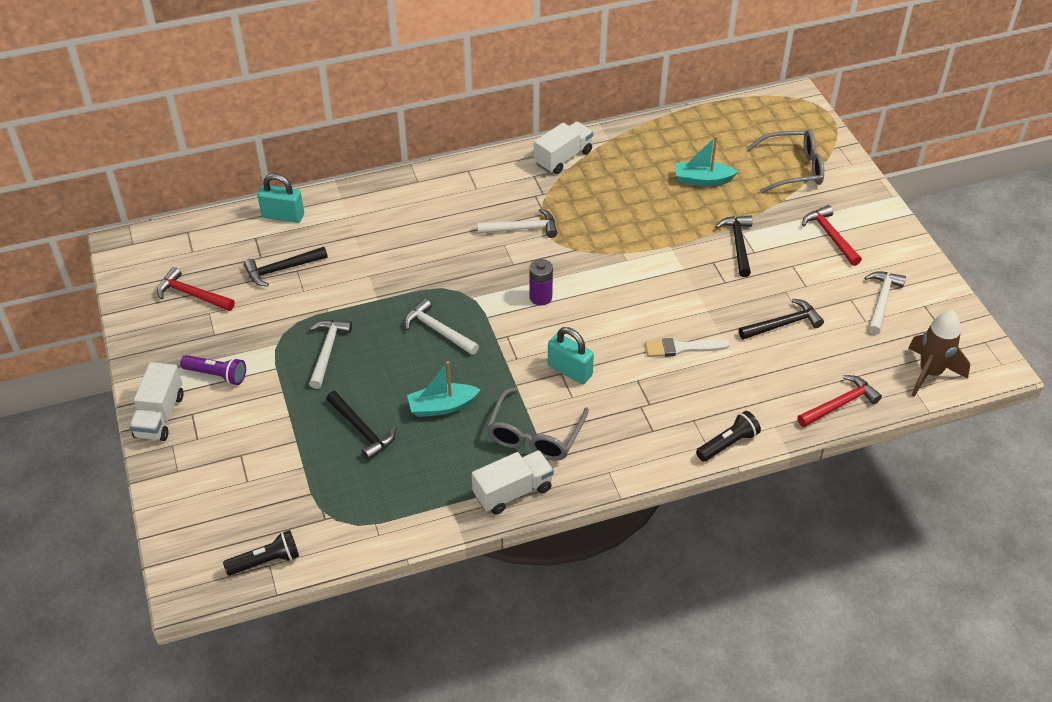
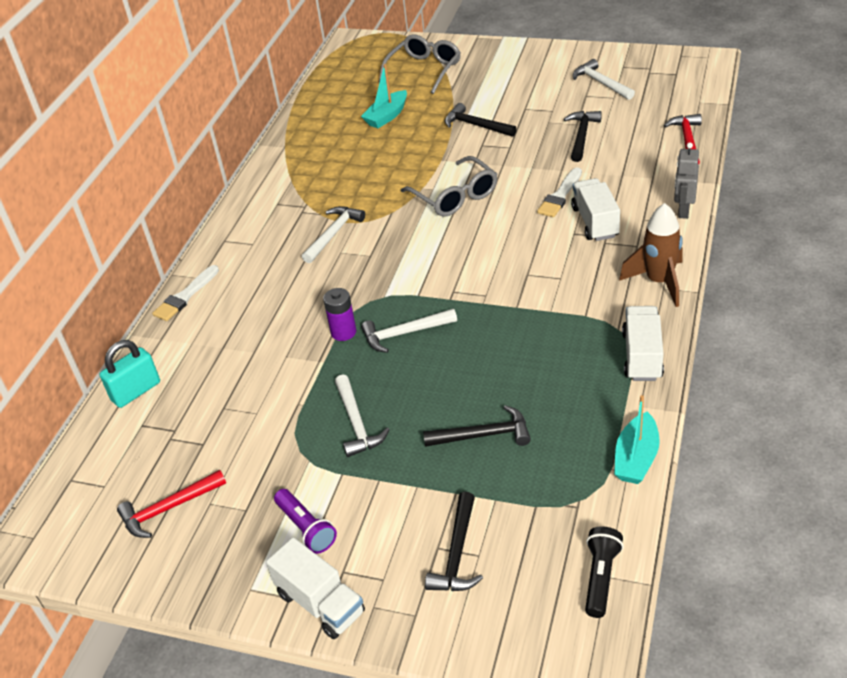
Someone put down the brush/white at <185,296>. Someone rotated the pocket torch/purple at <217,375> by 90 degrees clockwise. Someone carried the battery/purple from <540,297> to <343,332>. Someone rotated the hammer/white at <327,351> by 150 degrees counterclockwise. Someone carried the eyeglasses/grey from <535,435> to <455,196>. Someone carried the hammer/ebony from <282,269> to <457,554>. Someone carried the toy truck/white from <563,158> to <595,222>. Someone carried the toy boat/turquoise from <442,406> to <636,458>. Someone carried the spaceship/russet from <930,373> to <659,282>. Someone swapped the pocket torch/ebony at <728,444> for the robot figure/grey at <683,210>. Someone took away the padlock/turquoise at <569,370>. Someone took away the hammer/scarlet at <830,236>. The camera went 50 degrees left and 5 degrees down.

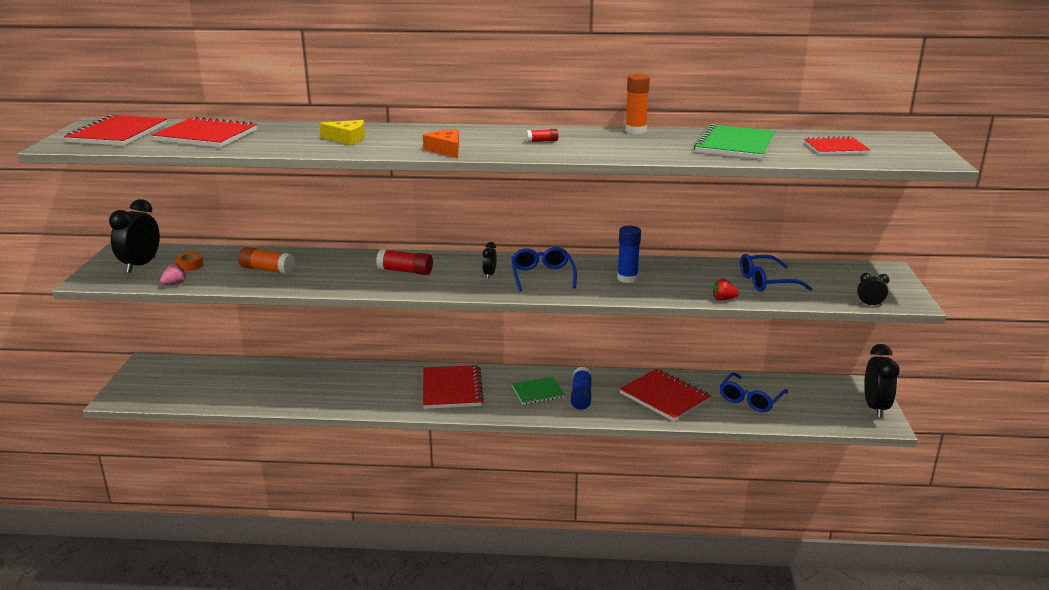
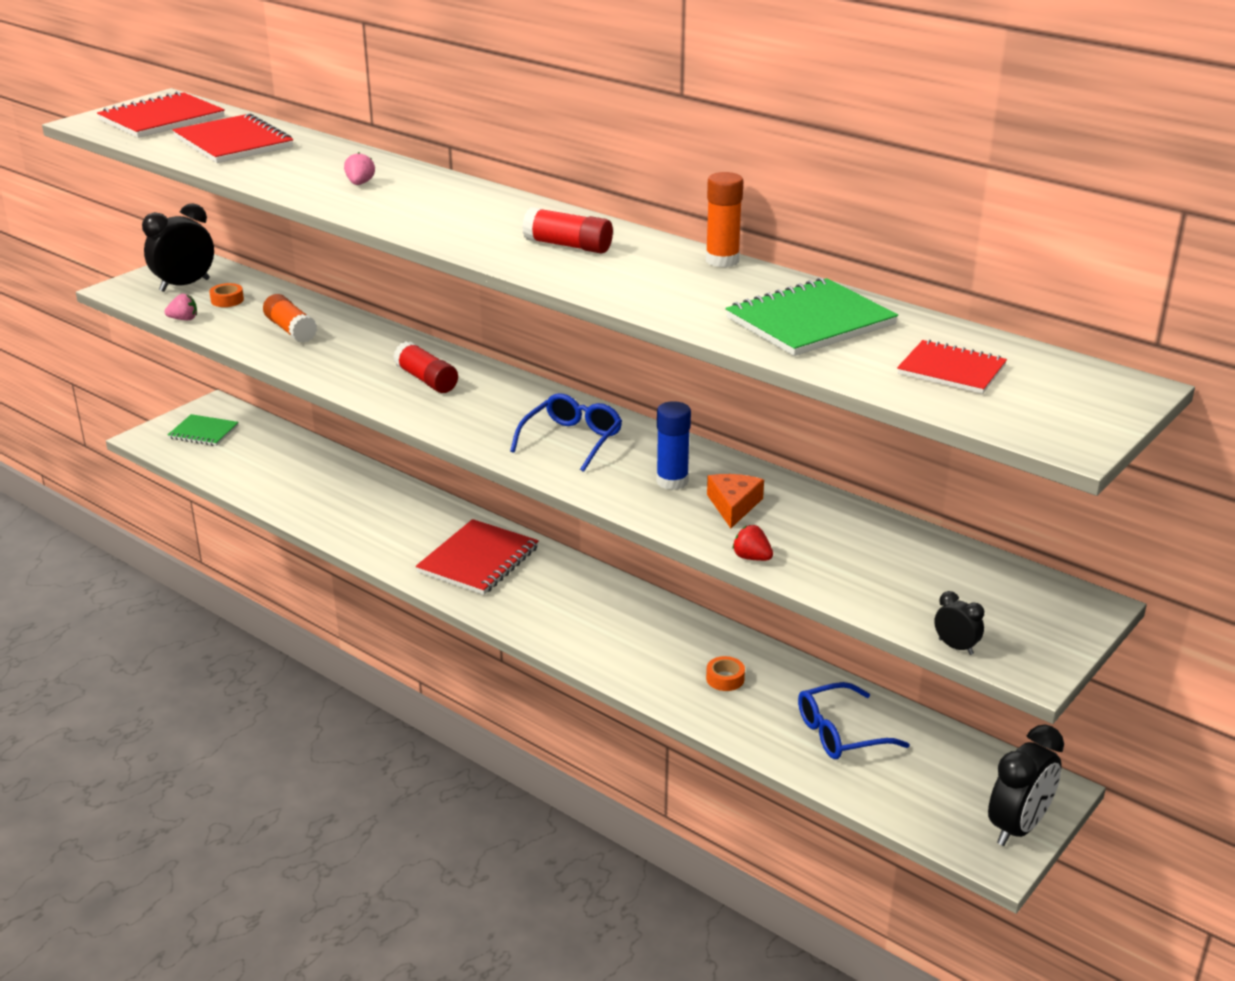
Someone carried the notepad/leaf-green from <538,392> to <203,432>. Someone swapped the cheese wedge/yellow at <347,139> for the strawberry/rosy at <360,184>. Someone scaled the glue/scarlet at <542,141> by 1.86. Someone swapped the notepad/scarlet at <664,397> for the roll of tape/orange-coloured at <725,679>. Someone carried the cheese wedge/orange-coloured from <446,150> to <733,505>. Someone took away the clock/ebony at <489,275>. Someone took away the glue/blue at <581,396>. Someone took away the eyeglasses/blue at <766,282>. The camera went 35 degrees right and 5 degrees up.

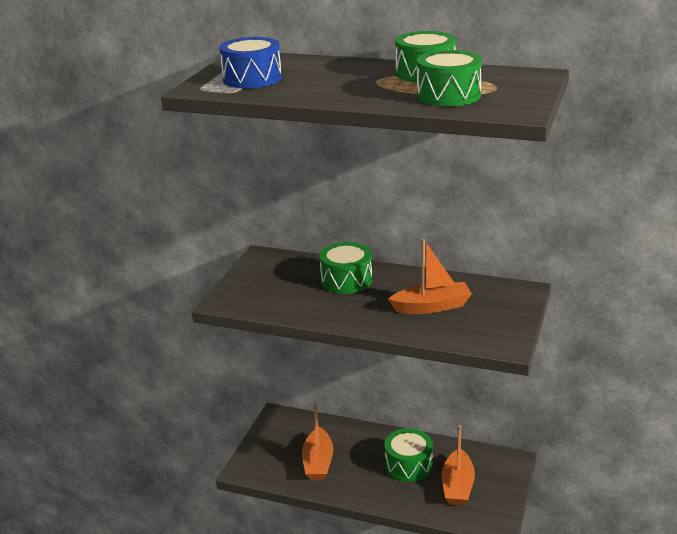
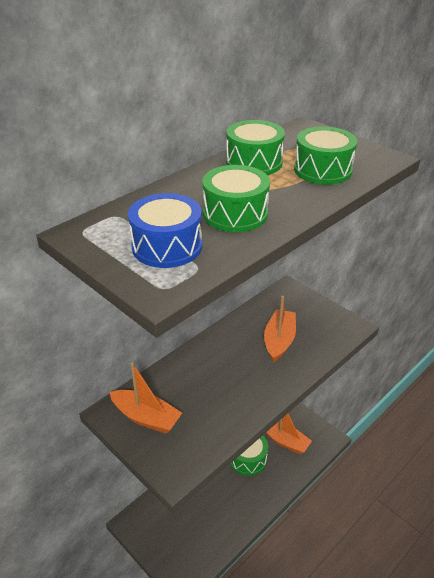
Someone carried the toy boat/orange-coloured from <318,462> to <146,417>. Someone carried the toy drum/leaf-green from <346,280> to <235,214>. The camera went 65 degrees left and 10 degrees up.

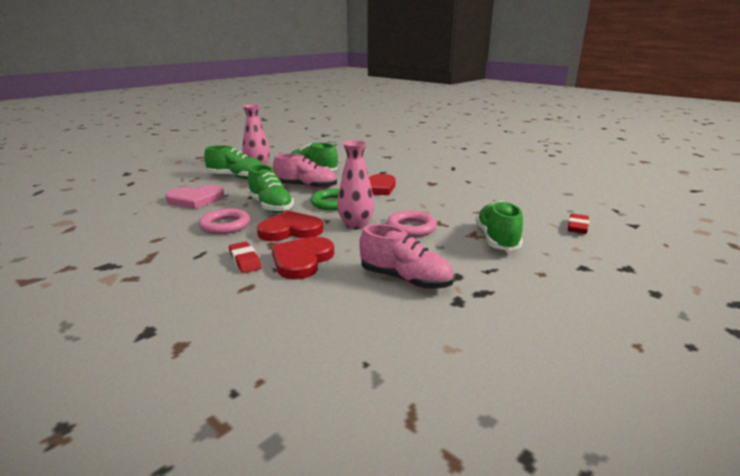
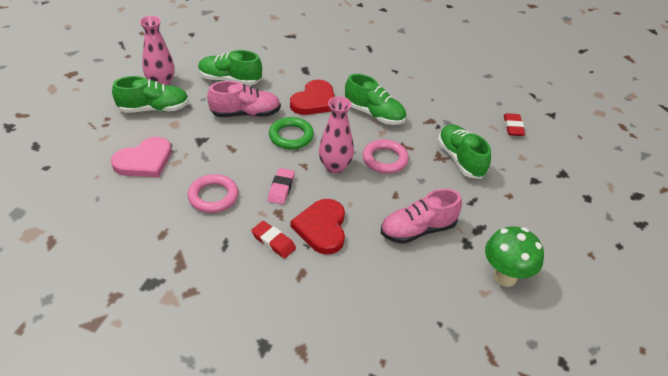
Someone swapped the heart/scarlet at <290,230> for the gum eraser/rosy at <281,188>. Someone carried the lace-up shoe/leaf-green from <270,206> to <374,114>. Someone rotated the lace-up shoe/rosy at <405,280> by 150 degrees clockwise. Someone put down the mushroom/leaf-green at <504,276>. The camera went 25 degrees left and 20 degrees up.

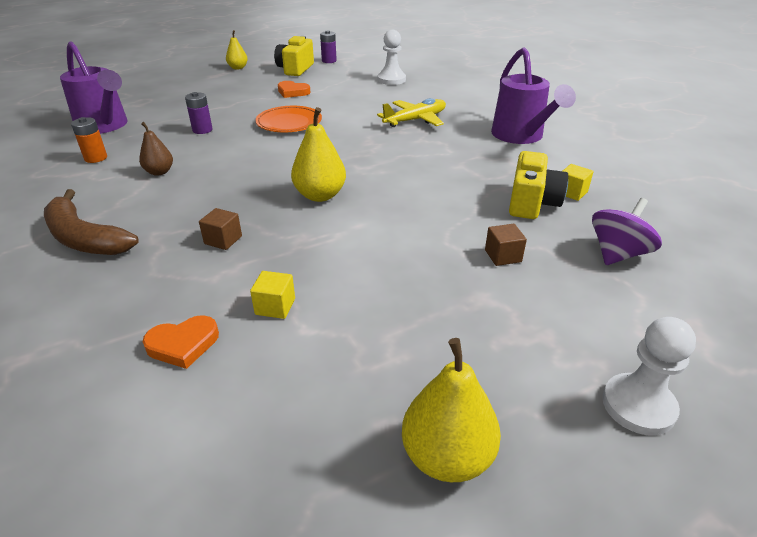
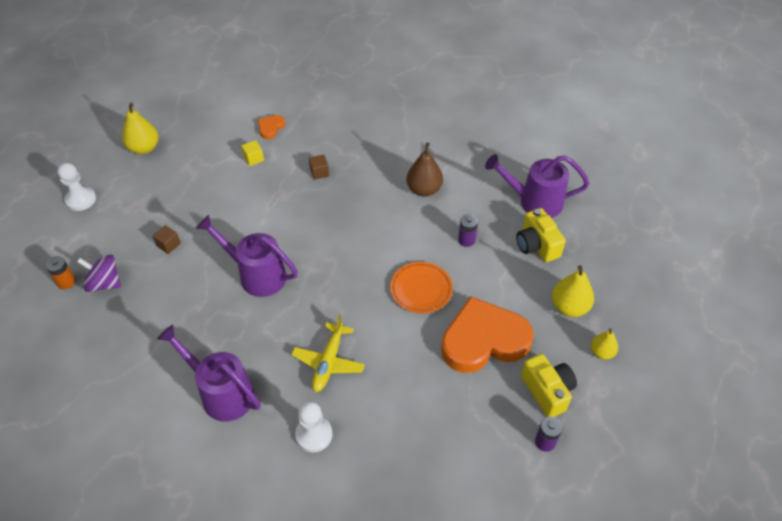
Someone carried the battery/orange-coloured from <96,158> to <66,282>. Someone rotated the toy top/purple at <617,254> by 105 degrees clockwise. Someone put down the watering can/purple at <256,274>. Someone carried the game pawn/white from <391,79> to <314,434>. Someone scaled the toy pear/russet at <159,172> by 1.60. Someone scaled the heart/orange-coloured at <293,92> by 2.36. Someone carried the camera/yellow from <532,203> to <536,245>. Someone carried the toy pear/yellow from <320,195> to <569,307>. Someone took away the toy banana/russet at <84,238>. Someone took away the solid cube/yellow at <571,192>. The camera went 140 degrees right and 15 degrees up.

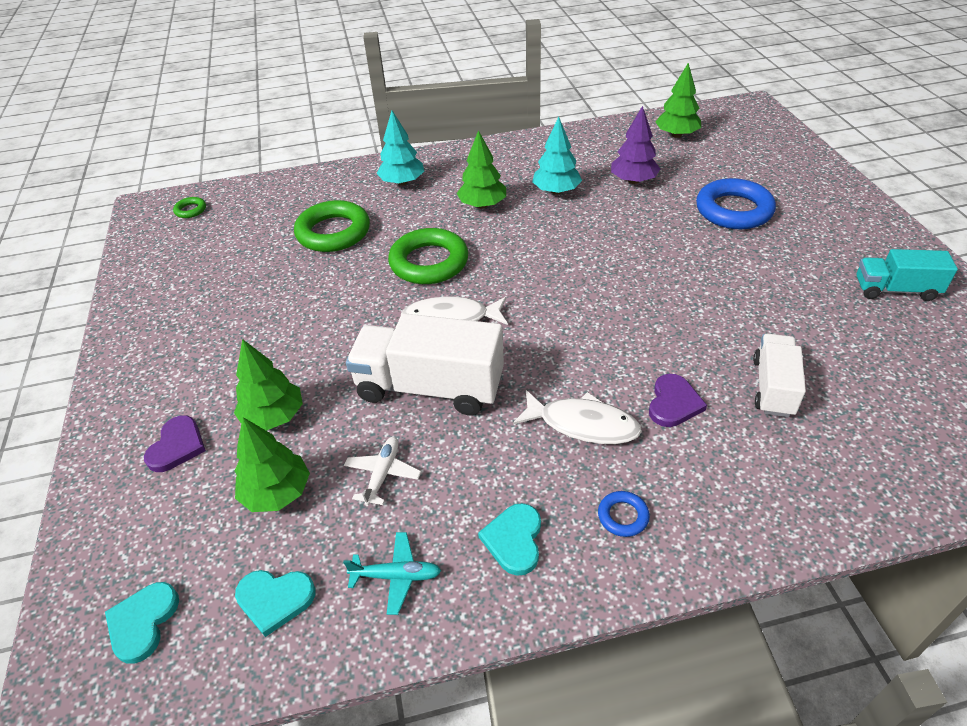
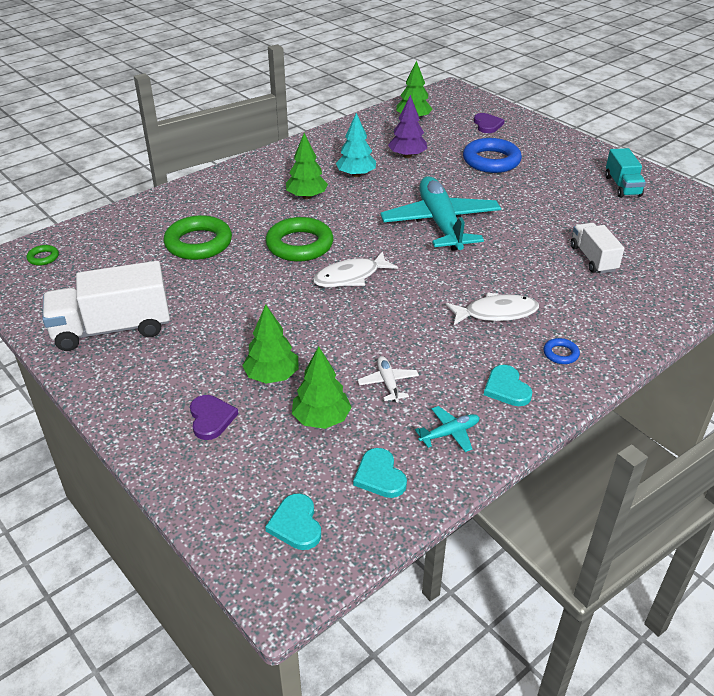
Someone carried the toy truck/white from <430,387> to <112,329>. Someone rotated the heart/turquoise at <275,599> by 90 degrees clockwise. Someone put down the plane/turquoise at <440,223>. Someone carried the heart/purple from <673,403> to <487,125>. Someone rotated the toy truck/turquoise at <895,290> by 75 degrees counterclockwise. Someone took away the fir tree/turquoise at <402,182>. The camera went 30 degrees left and 5 degrees down.

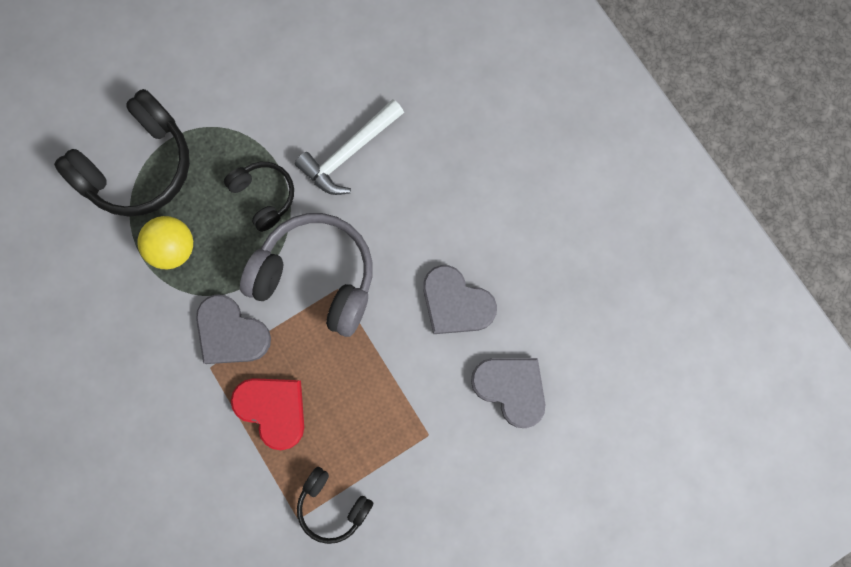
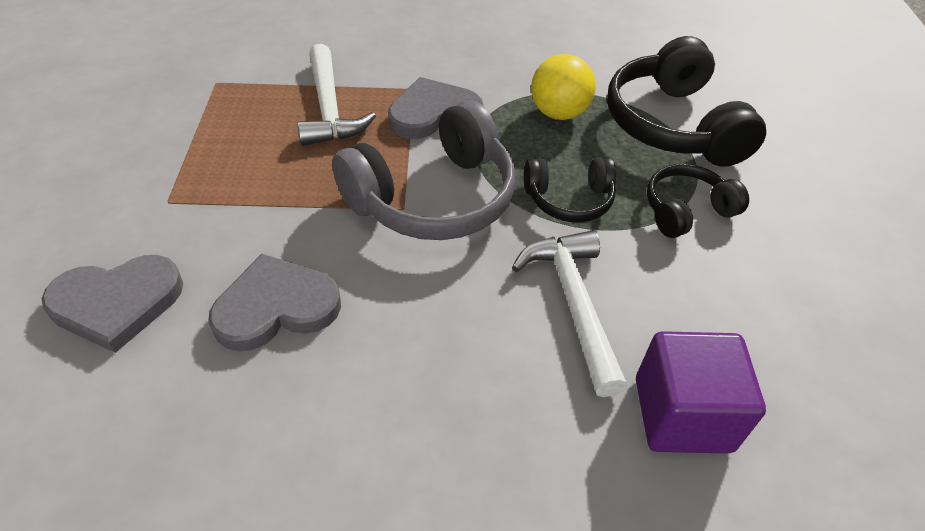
Someone swapped the heart/scarlet at <273,409> for the hammer/white at <329,108>. Someone put down the solid cube/purple at <682,414>. Someone carried the headphones/ebony from <332,506> to <686,210>. The camera went 120 degrees right and 30 degrees down.

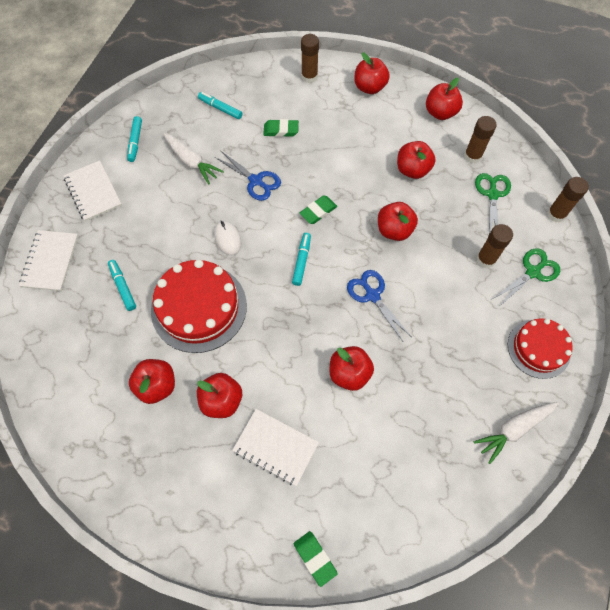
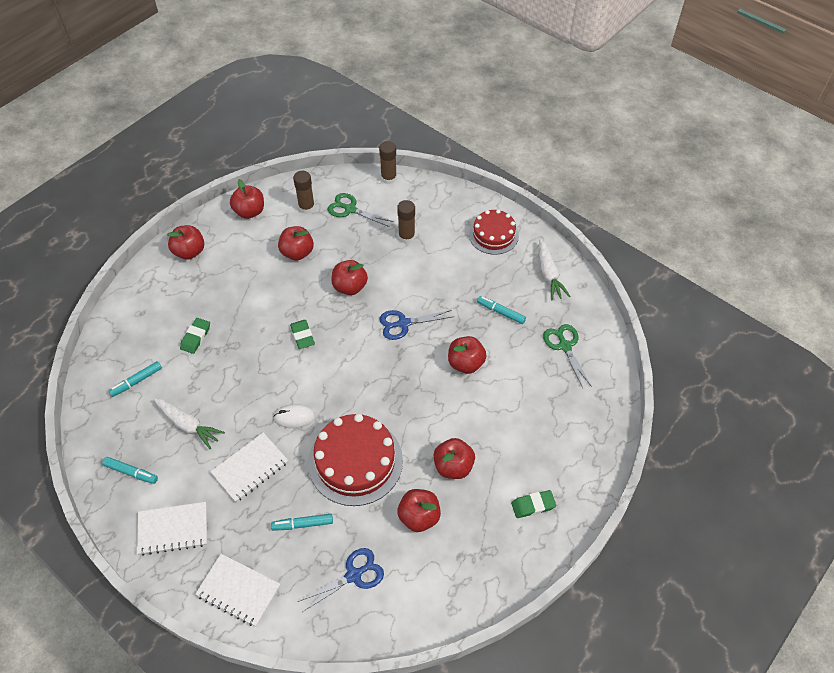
Someone rotated the root vegetable/white at <191,162> by 60 degrees clockwise. Someone carried the notepad/white from <275,447> to <250,468>. Someone carried the shears/blue from <256,181> to <354,575>. Someone carried the marker/turquoise from <301,261> to <500,312>. Someone carried the gum eraser/leaf-green from <315,558> to <533,505>. Someone carried the shears/leaf-green from <532,272> to <565,346>. Someone took away the glue/russet at <309,77>. The camera went 70 degrees left and 10 degrees down.

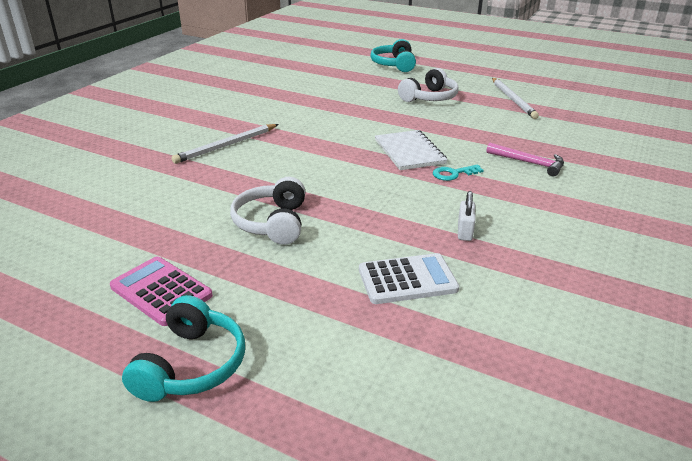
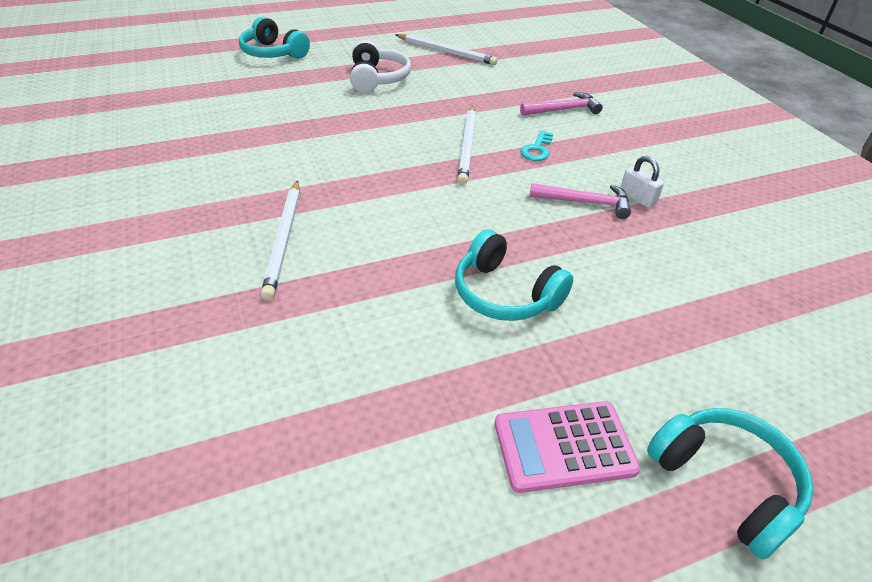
Someone repainted the headphones/white at <272,223>, which became the headphones/turquoise at <505,294>. Someone swapped the notepad/white at <409,152> for the pencil/white at <467,146>. Someone put down the hammer/rosy at <585,203>. Someone took away the adding machine/white at <407,280>. The camera went 50 degrees left and 10 degrees up.

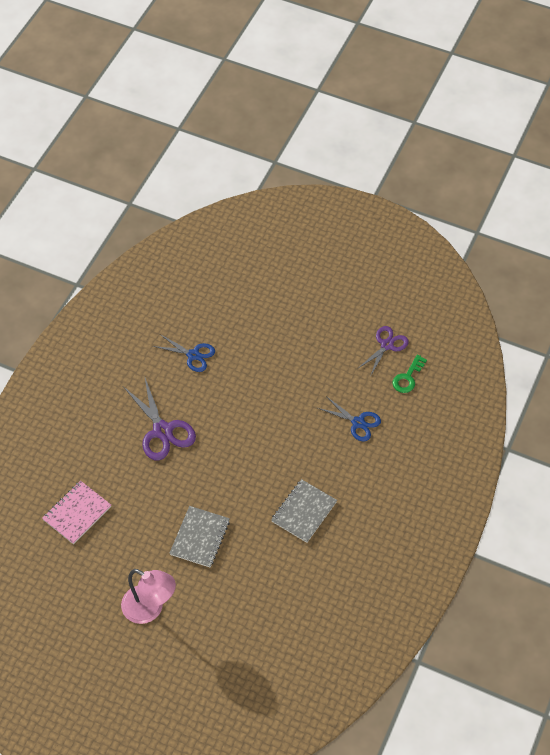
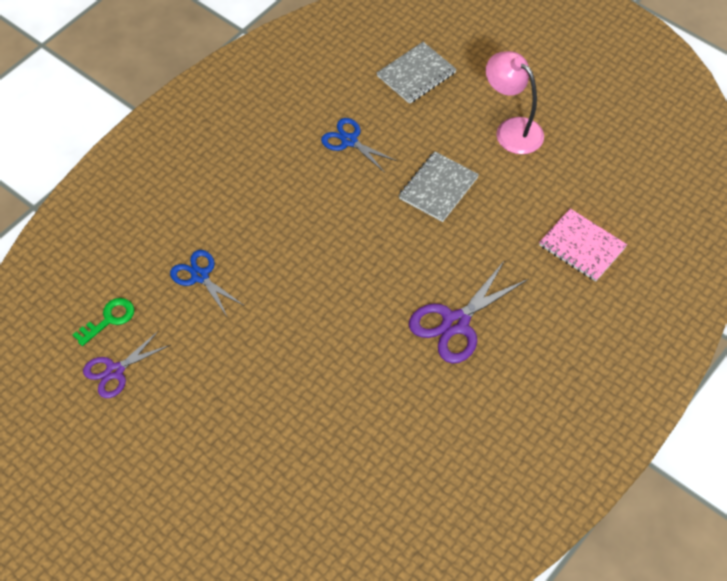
Someone carried the shears/blue from <193,355> to <349,141>. Someone carried the notepad/grey from <304,512> to <416,74>. Someone rotated the shears/purple at <162,431> by 120 degrees counterclockwise. Someone rotated the notepad/rosy at <77,513> by 75 degrees clockwise. The camera went 165 degrees left and 0 degrees up.

